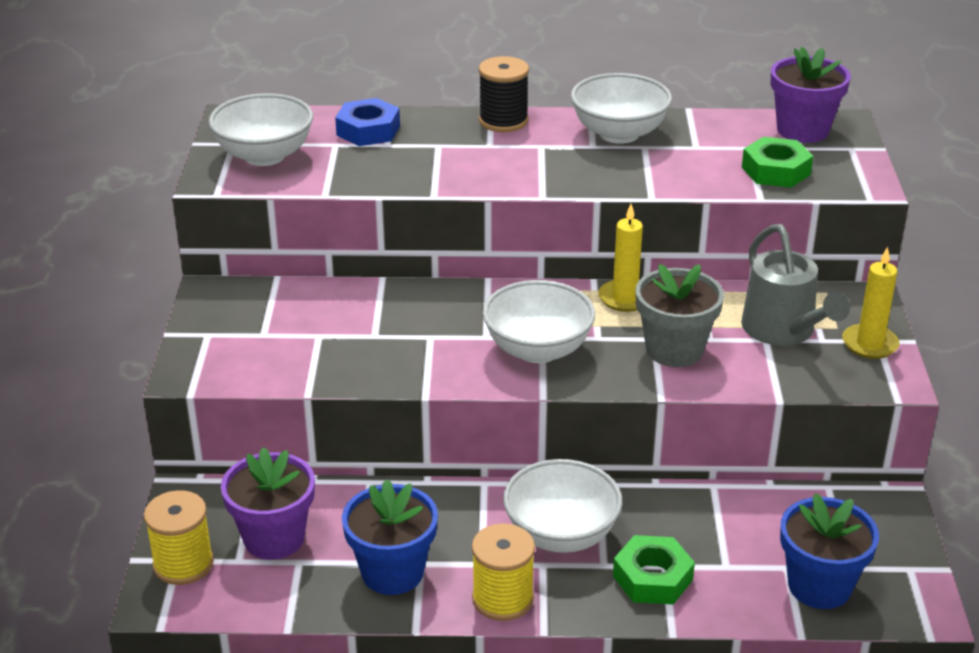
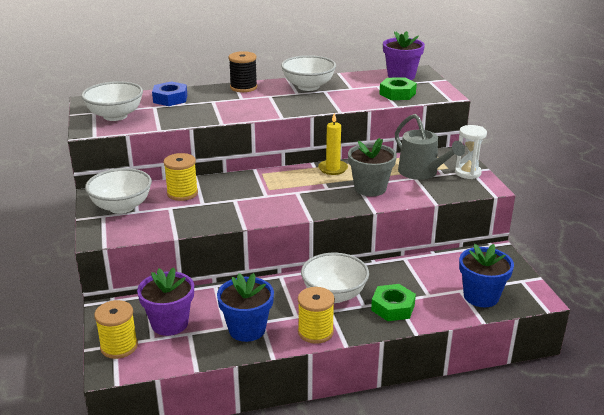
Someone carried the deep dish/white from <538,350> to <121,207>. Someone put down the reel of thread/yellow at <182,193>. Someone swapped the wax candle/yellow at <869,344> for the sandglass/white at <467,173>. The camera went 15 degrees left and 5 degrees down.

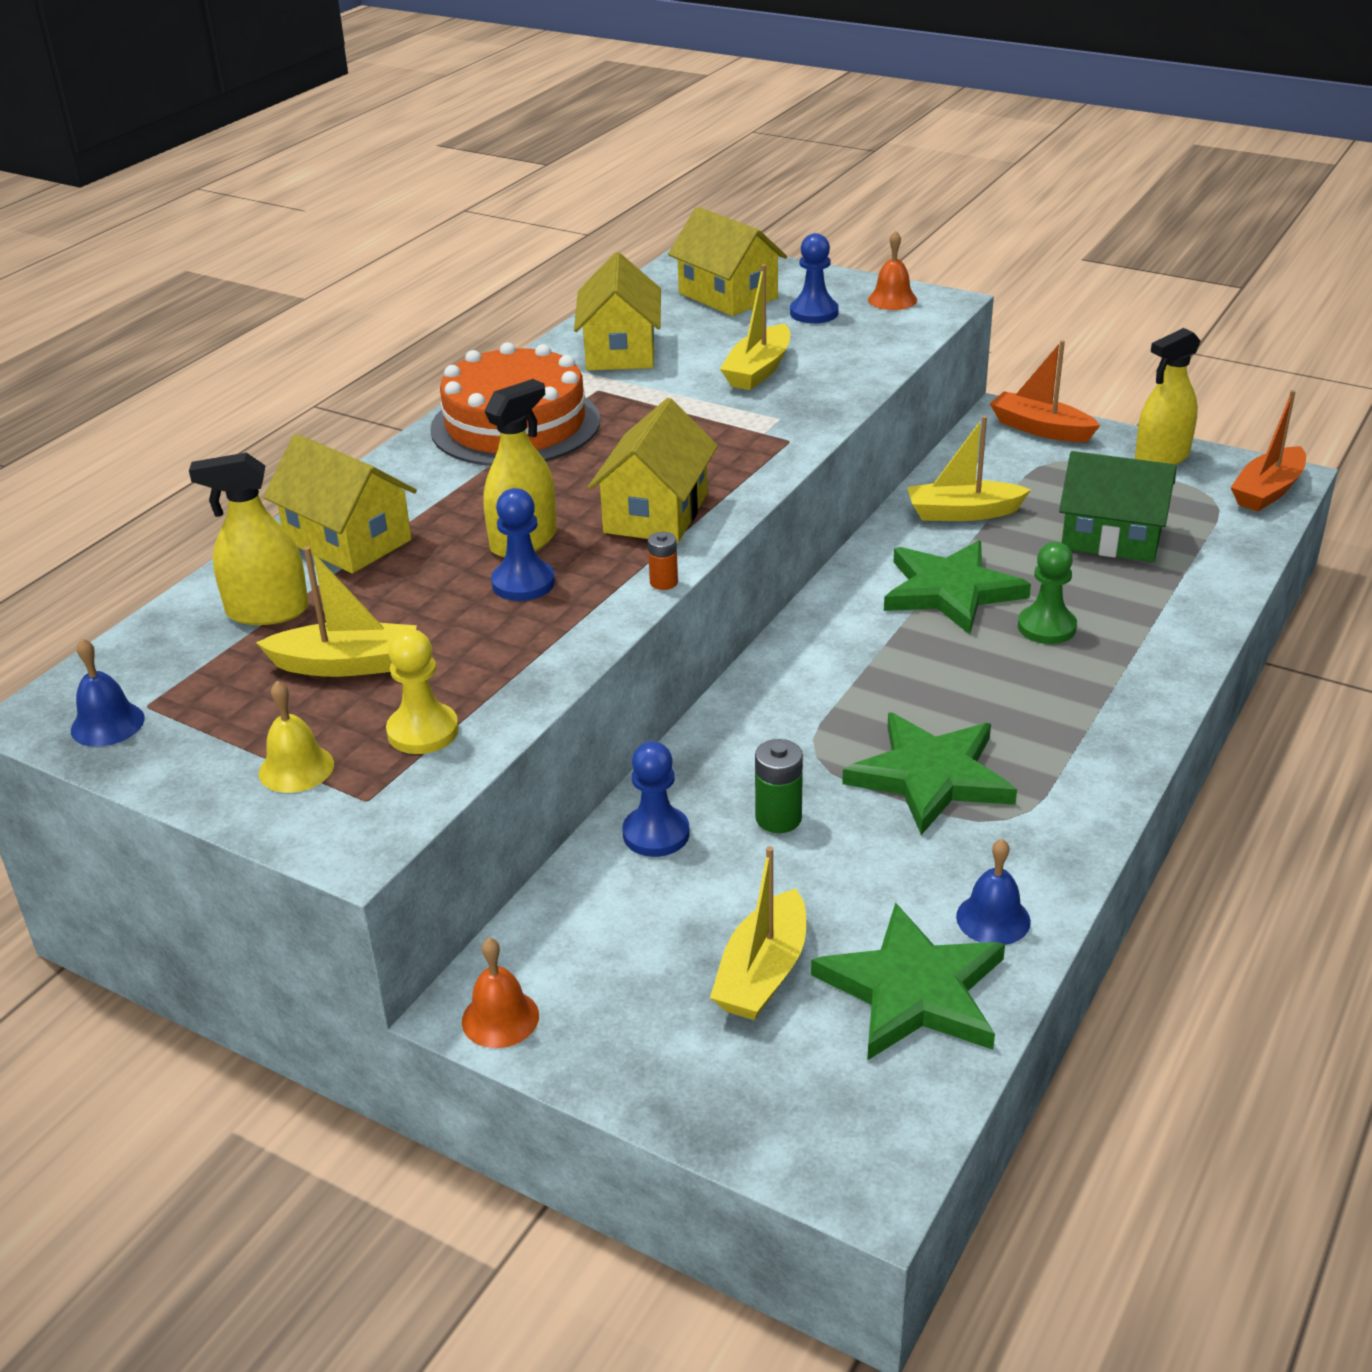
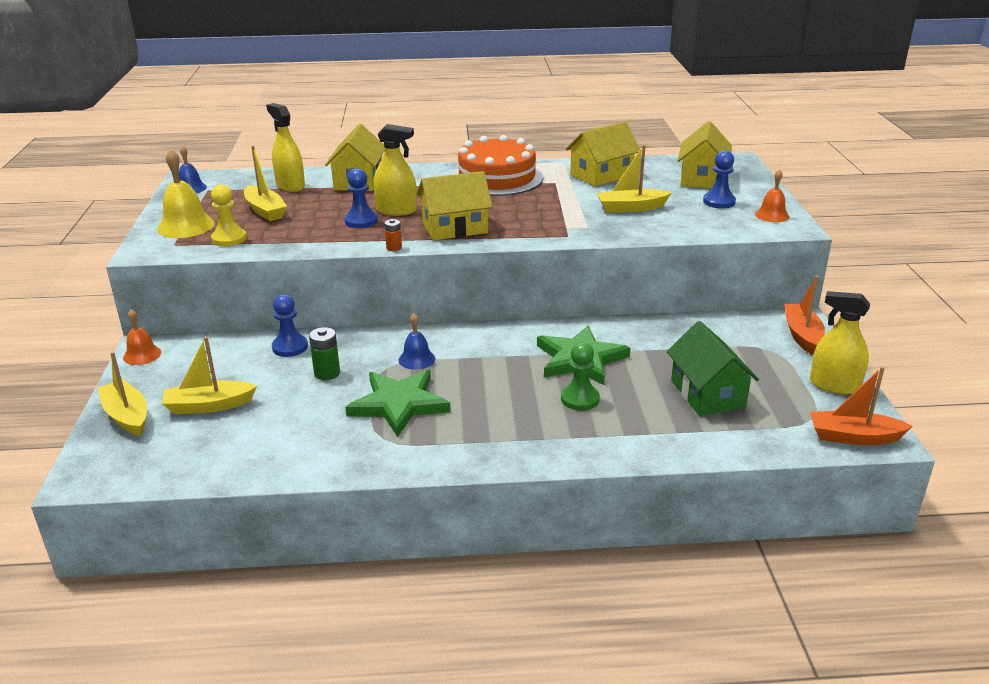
Someone carried the toy boat/yellow from <963,513> to <127,416>. Someone scaled the school bell/yellow at <296,768> by 1.64. Someone carried the school bell/blue from <993,919> to <416,359>. Someone took away the five-pointed star/leaf-green at <913,990>. The camera went 55 degrees right and 5 degrees down.

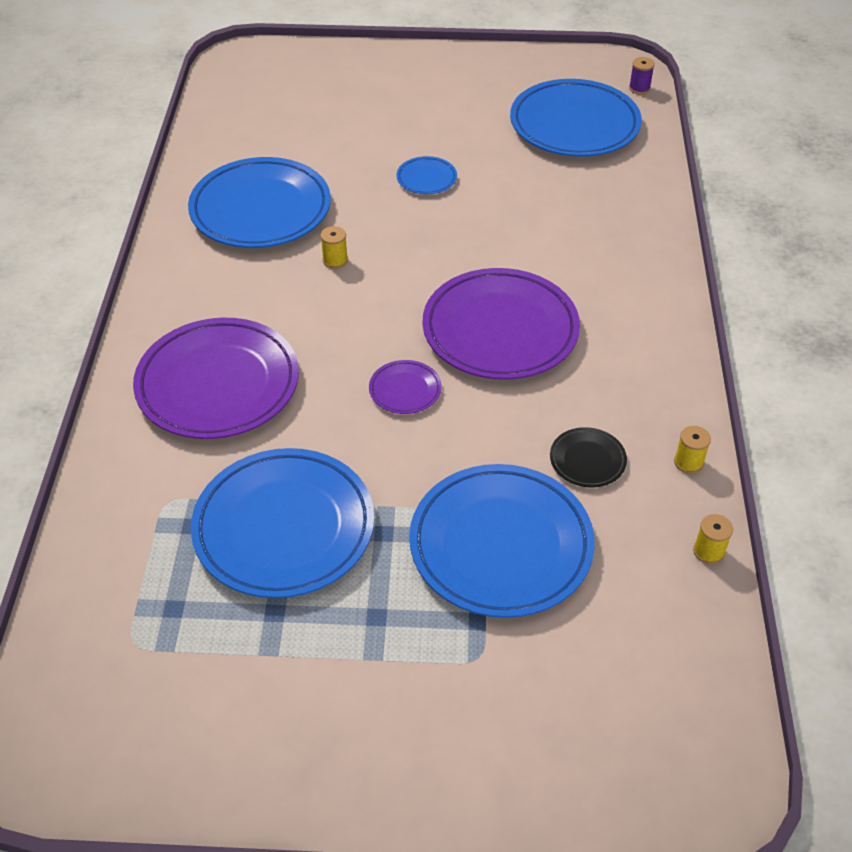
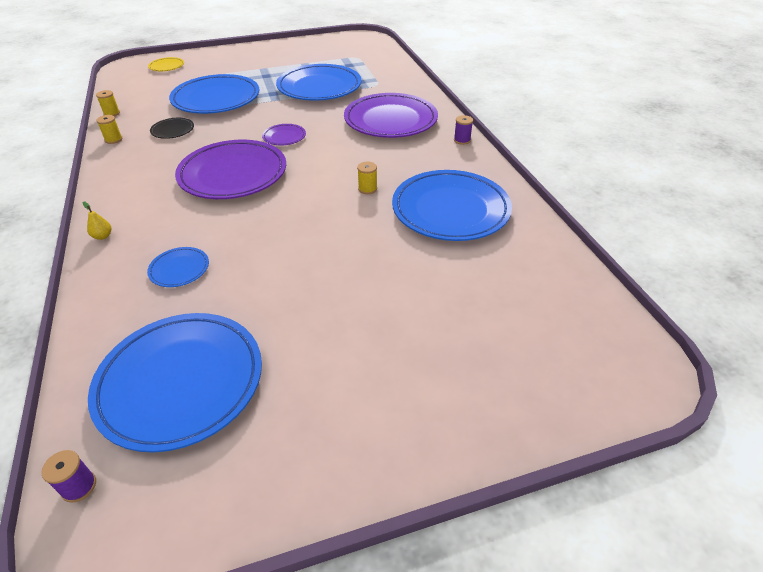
Someone put down the toy pear/yellow at <103,236>. Someone carried the dinner plate/blue from <426,178> to <179,269>. Someone put down the dinner plate/yellow at <167,66>. Someone put down the reel of thread/purple at <462,140>. The camera went 160 degrees right and 5 degrees down.

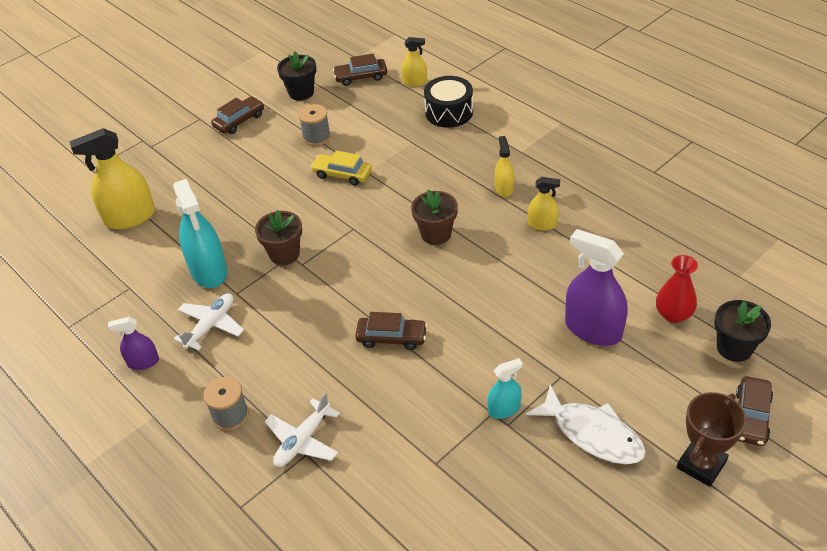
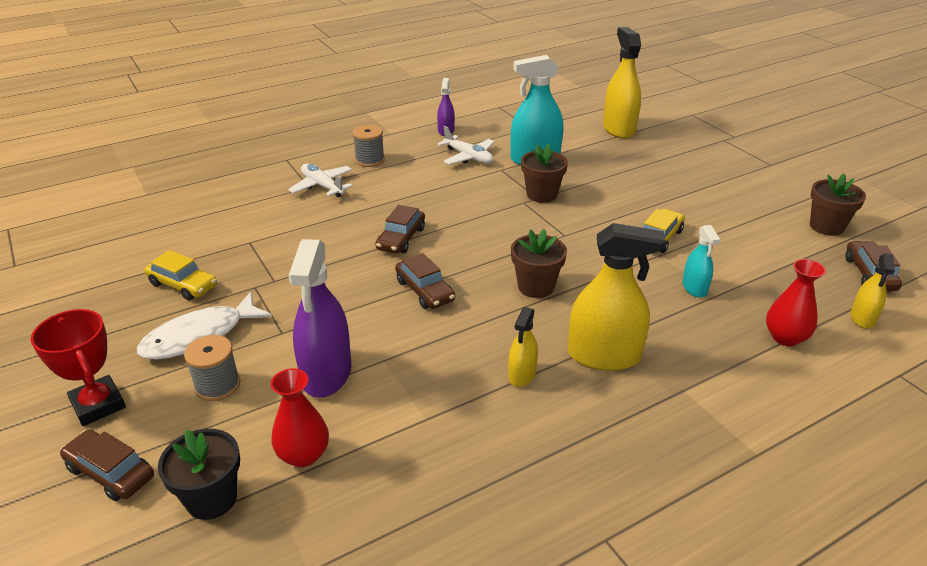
Someone repainted the award cup/russet at <701,464>, which became the award cup/scarlet at <98,405>. Someone put down the toy car/yellow at <183,285>. Someone carried the reel of thread/grey from <316,137> to <217,385>. Someone rotated the spray cleaner/purple at <593,329> by 135 degrees clockwise. Someone carried the toy car/russet from <239,121> to <425,291>. Someone scaled the spray cleaner/yellow at <504,188> by 1.88. Someone carried the spray cleaner/turquoise from <504,409> to <694,288>. Someone swapped the toy drum/ebony at <449,112> for the tall vase/scarlet at <785,337>. Someone repainted the potted plant/ebony at <301,92>, which became the potted plant/russet at <826,226>. The camera went 100 degrees right and 10 degrees down.

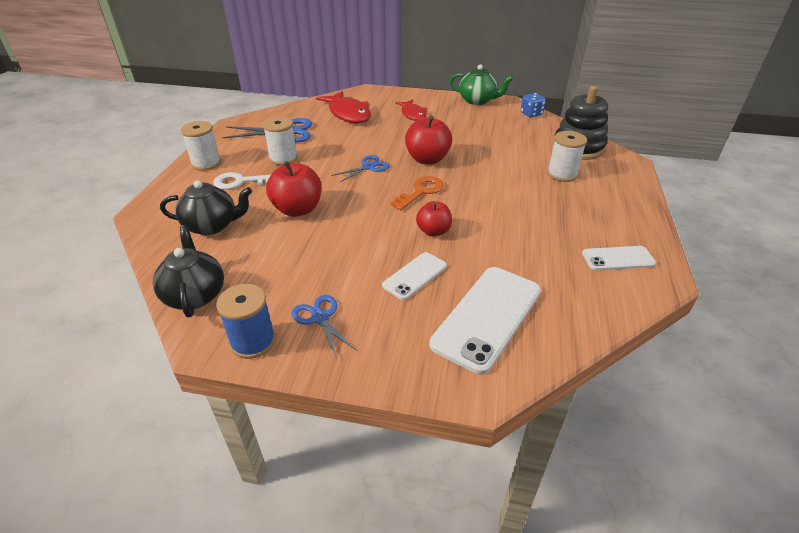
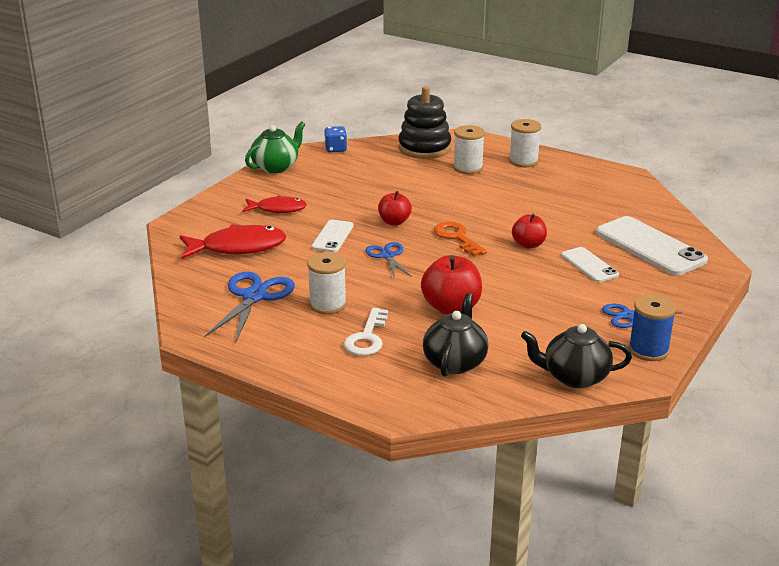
Someone carried the smartphone/white from <618,258> to <332,236>. Someone scaled the toy apple/scarlet at <427,159> by 0.63. Someone carried the reel of thread/white from <206,163> to <523,161>. The camera went 70 degrees left and 10 degrees down.

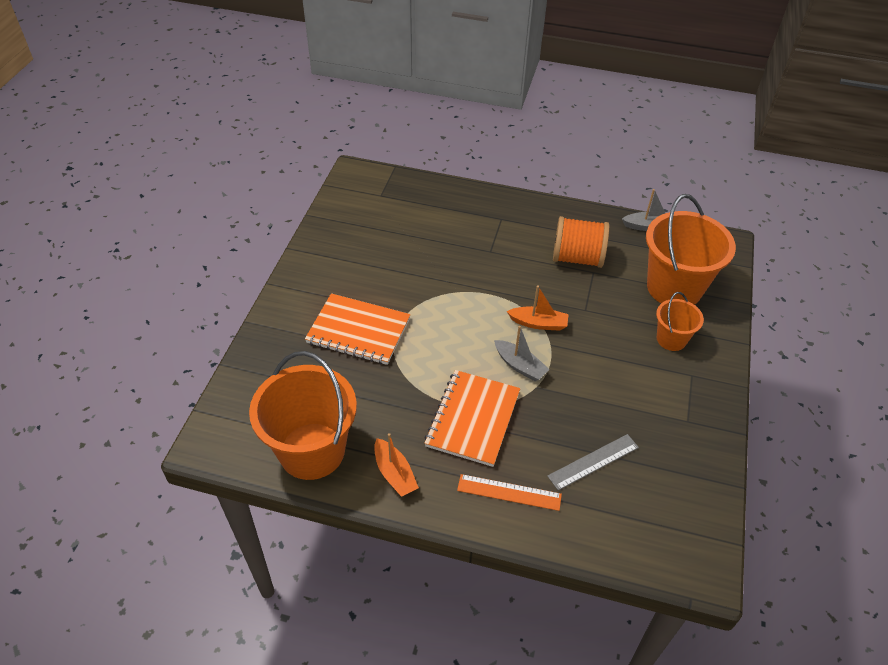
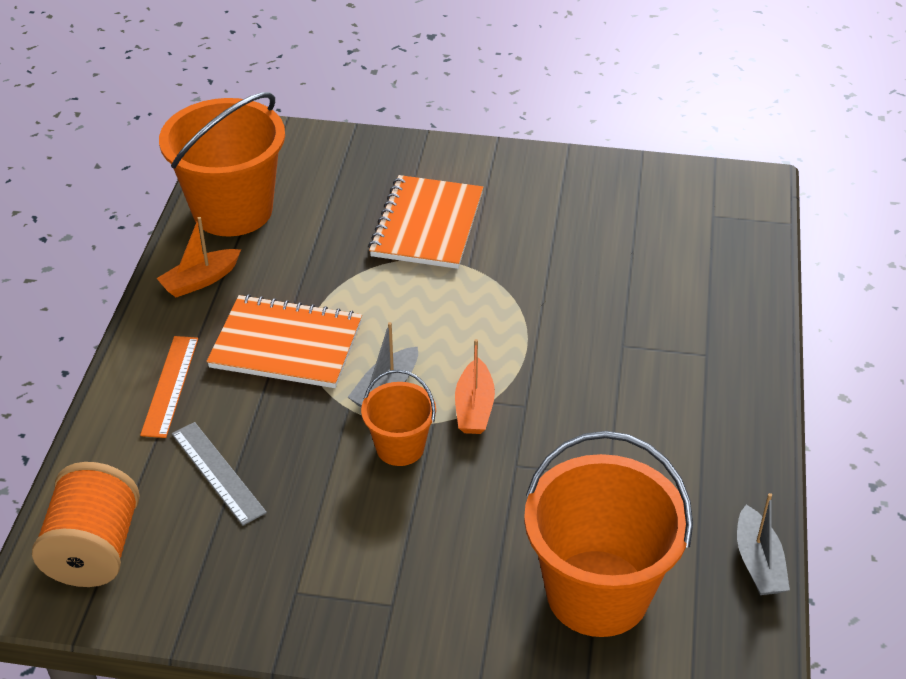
Someone carried the reel of thread/orange-coloured from <577,258> to <94,549>. Someone carried the bucket/orange-coloured from <671,339> to <400,447>. The camera went 85 degrees right and 5 degrees down.

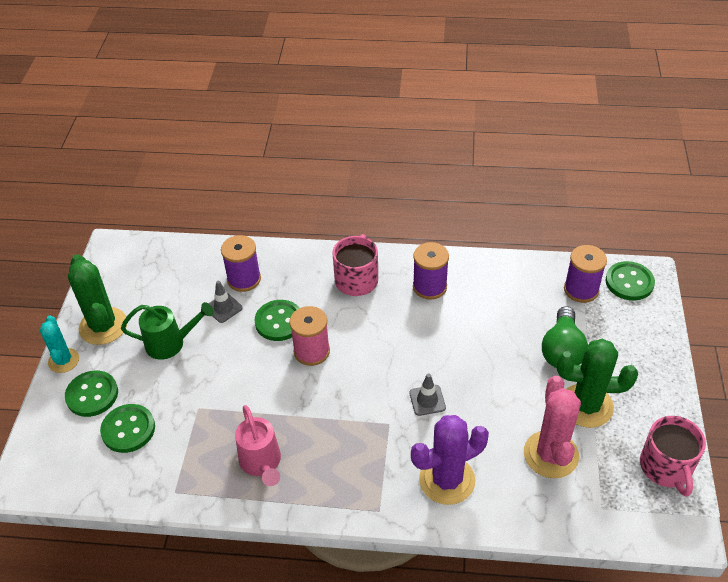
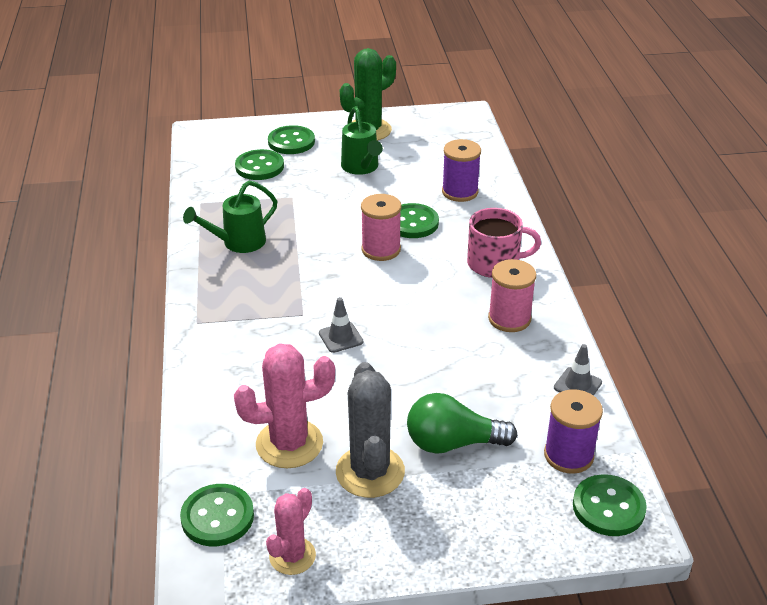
Someone put down the sewing button/leaf-green at <217,517>. Someone repainted the watering can/rosy at <261,463>, which became the watering can/leaf-green at <238,243>. Someone swapped the tea mug/rosy at <666,467> for the cactus/rosy at <292,556>. Someone repainted the cactus/leaf-green at <586,406>, which became the cactus/grey at <370,472>. Someone repainted the reel of thread/purple at <429,287>, which became the reel of thread/rosy at <509,319>. Someone carried the road cone/grey from <223,308> to <577,385>. Someone took away the cactus/turquoise at <63,361>. Someone took away the cactus/purple at <447,480>. The camera went 75 degrees right and 10 degrees down.

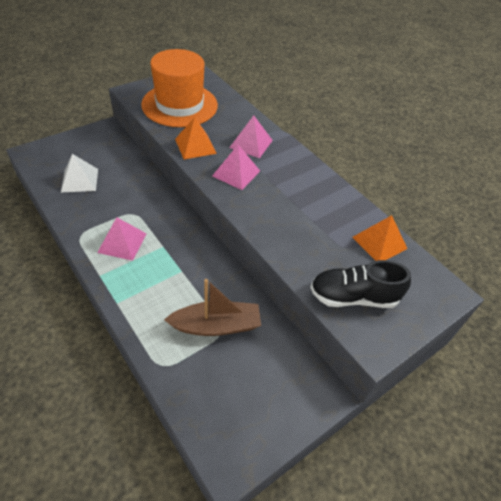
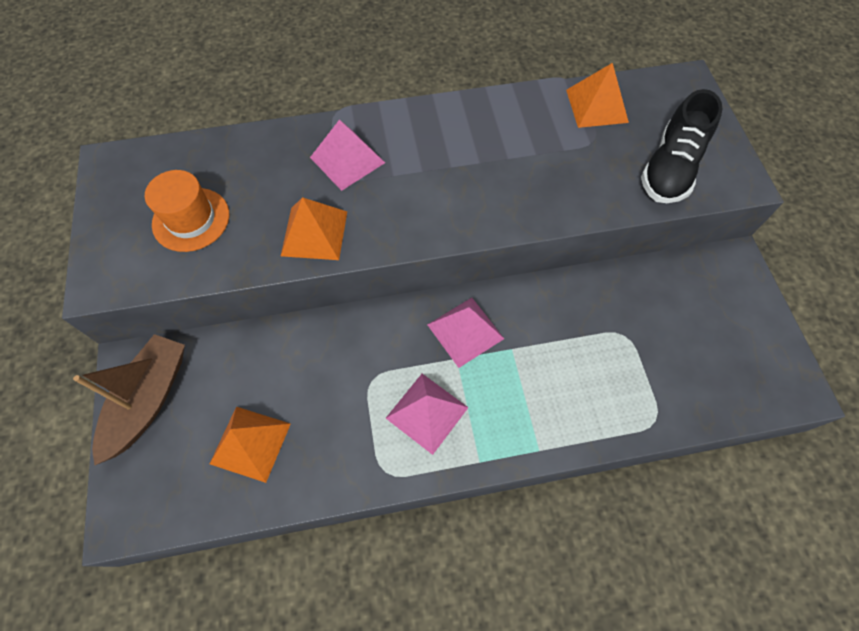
Someone carried the toy boat/russet from <216,325> to <148,400>. Someone scaled the tall hat/orange-coloured at <180,105> by 0.54. Someone repainted the pyramid shape/white at <80,180>, which became the pyramid shape/orange-coloured at <250,443>. Someone carried the pyramid shape/rosy from <236,173> to <465,331>. The camera went 60 degrees left and 15 degrees up.

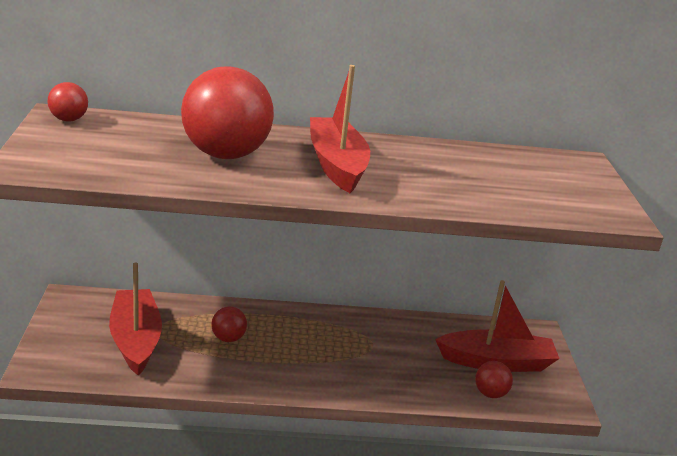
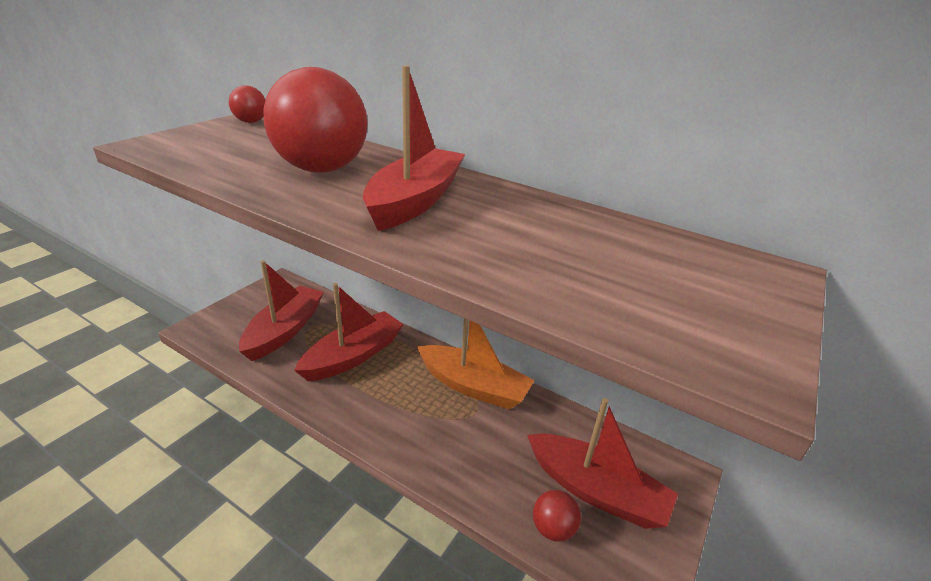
Someone swapped the ball/scarlet at <228,338> for the toy boat/scarlet at <353,356>. Someone put down the toy boat/orange-coloured at <473,386>. The camera went 35 degrees right and 5 degrees up.

